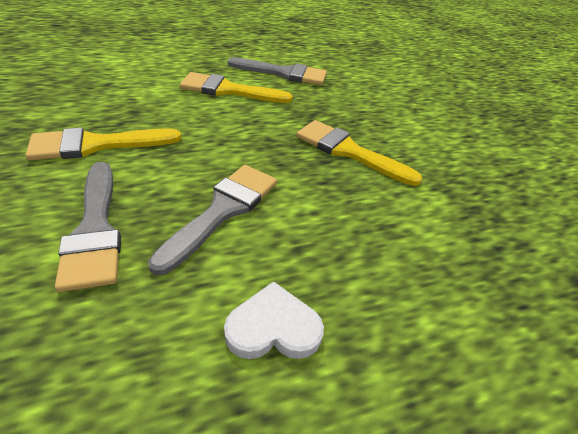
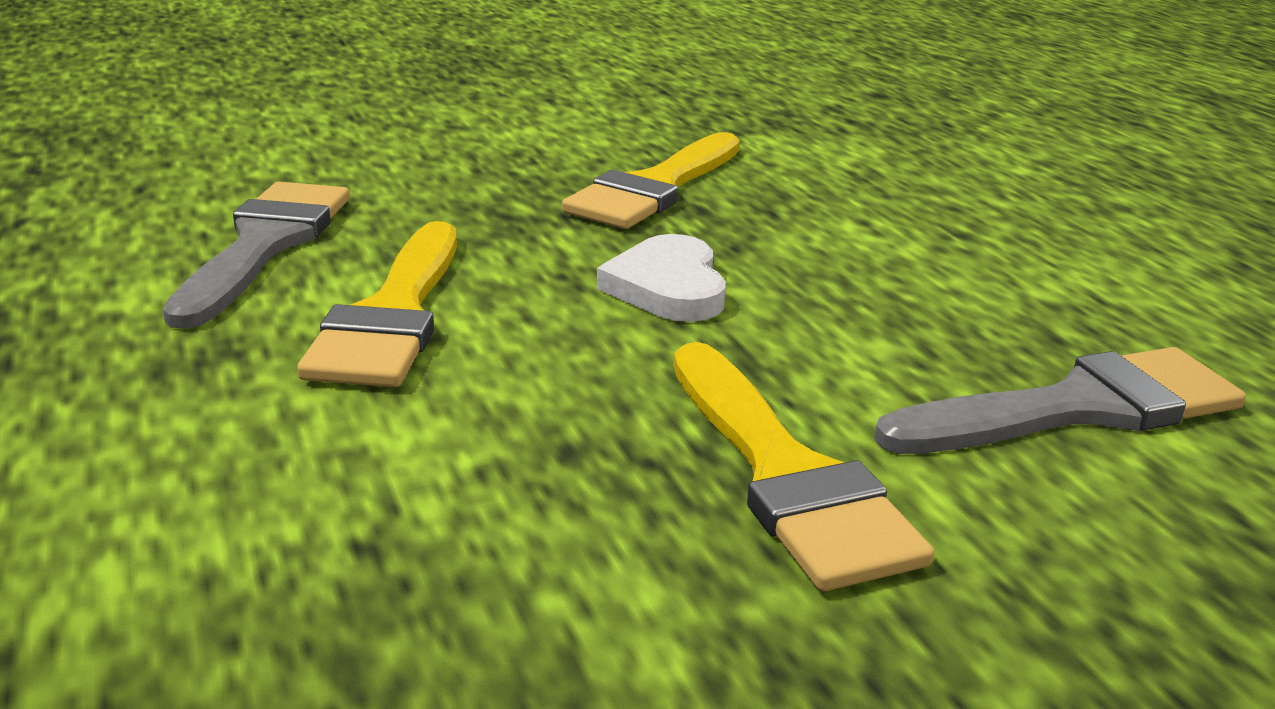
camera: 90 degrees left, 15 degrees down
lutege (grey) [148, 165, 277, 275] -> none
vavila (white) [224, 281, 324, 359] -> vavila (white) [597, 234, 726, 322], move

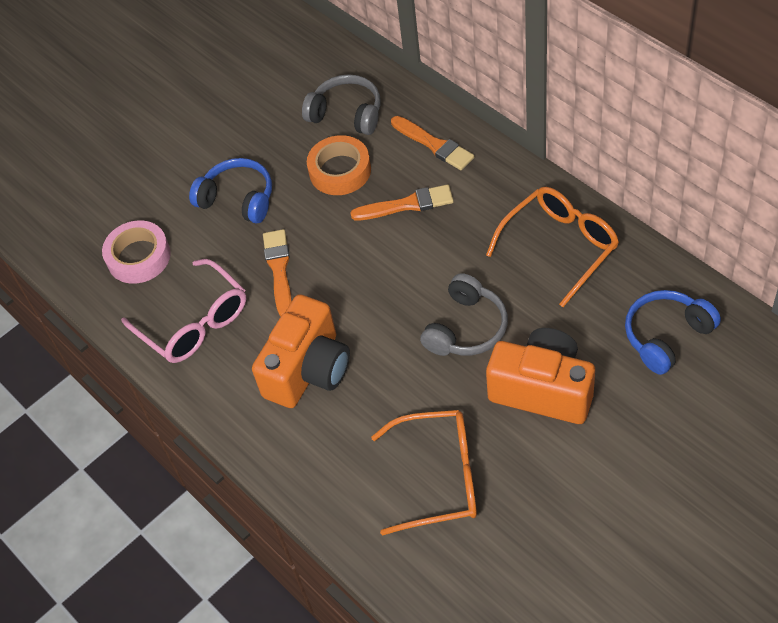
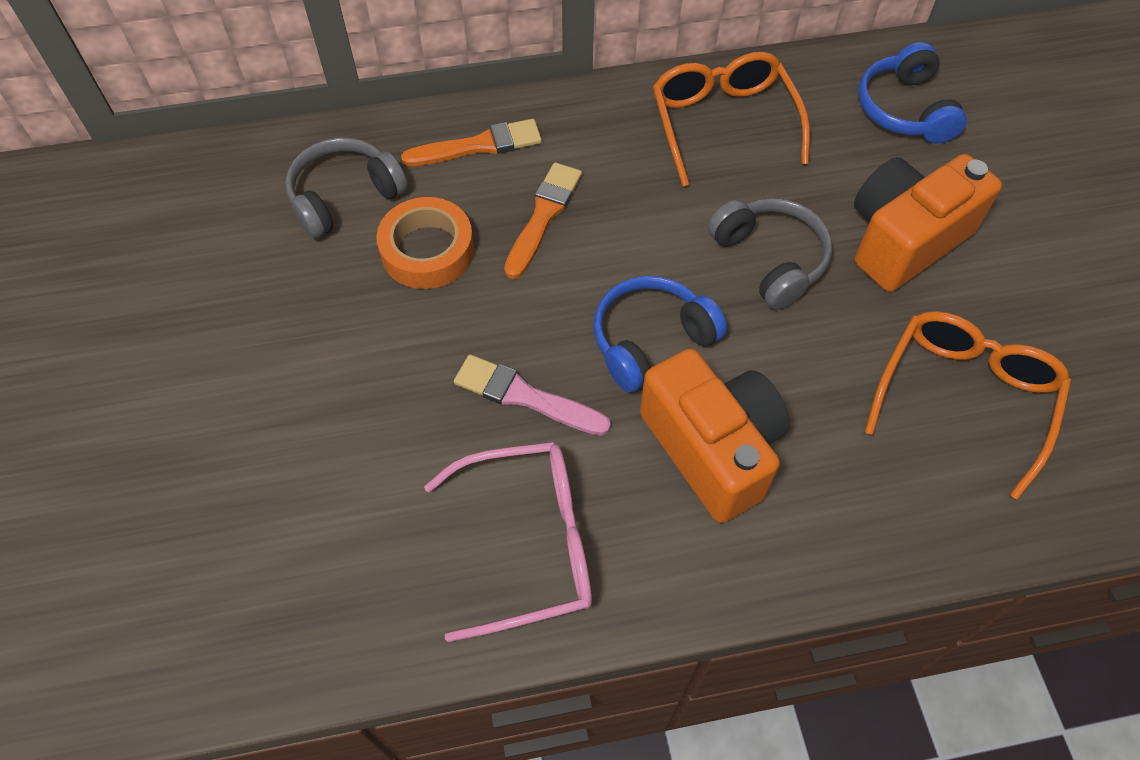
camera: 65 degrees left, 5 degrees up
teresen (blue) [189, 158, 272, 223] -> teresen (blue) [594, 276, 727, 393], move
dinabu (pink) [102, 220, 171, 284] -> none
lutege (orange) [263, 229, 292, 317] -> lutege (pink) [454, 355, 611, 436]

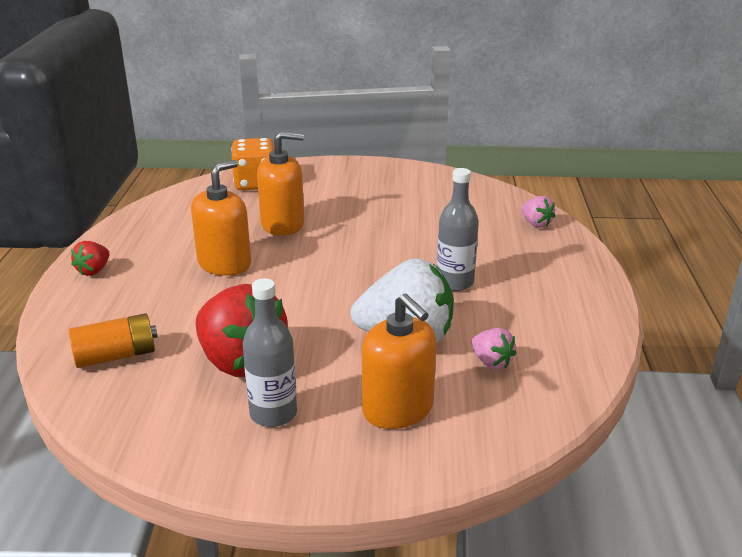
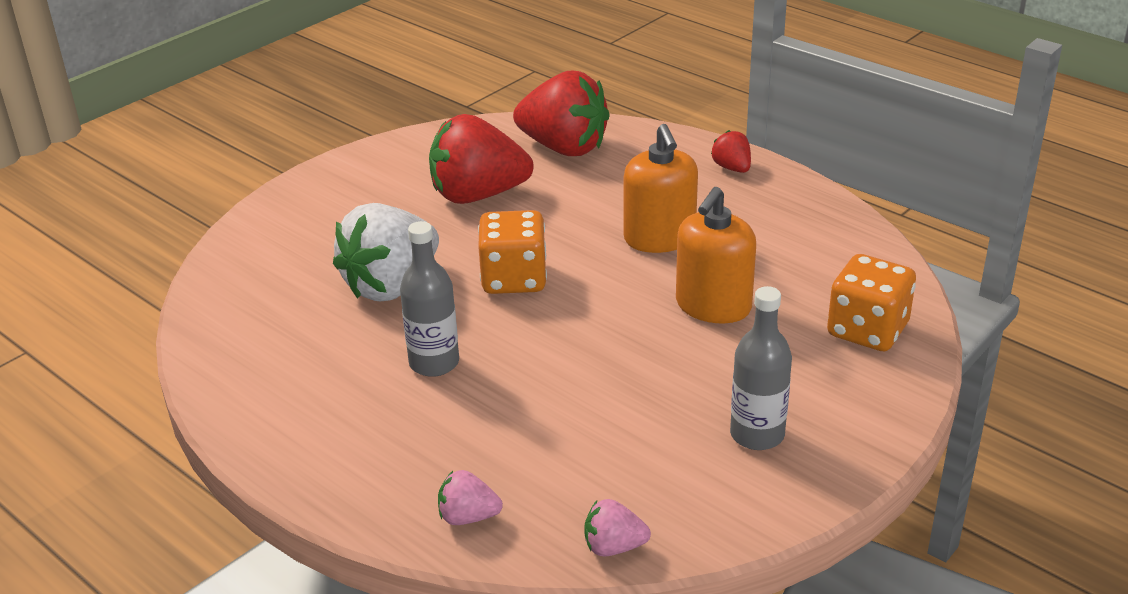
camera: 130 degrees right, 5 degrees up
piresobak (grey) [243, 278, 297, 427] -> piresobak (grey) [730, 286, 792, 450], move
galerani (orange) [362, 294, 436, 429] -> none
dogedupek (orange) [69, 313, 158, 368] -> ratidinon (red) [513, 71, 610, 156]
ratidinon (pink) [471, 328, 517, 369] -> ratidinon (pink) [584, 499, 651, 557], move
none -> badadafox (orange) [478, 210, 547, 294]

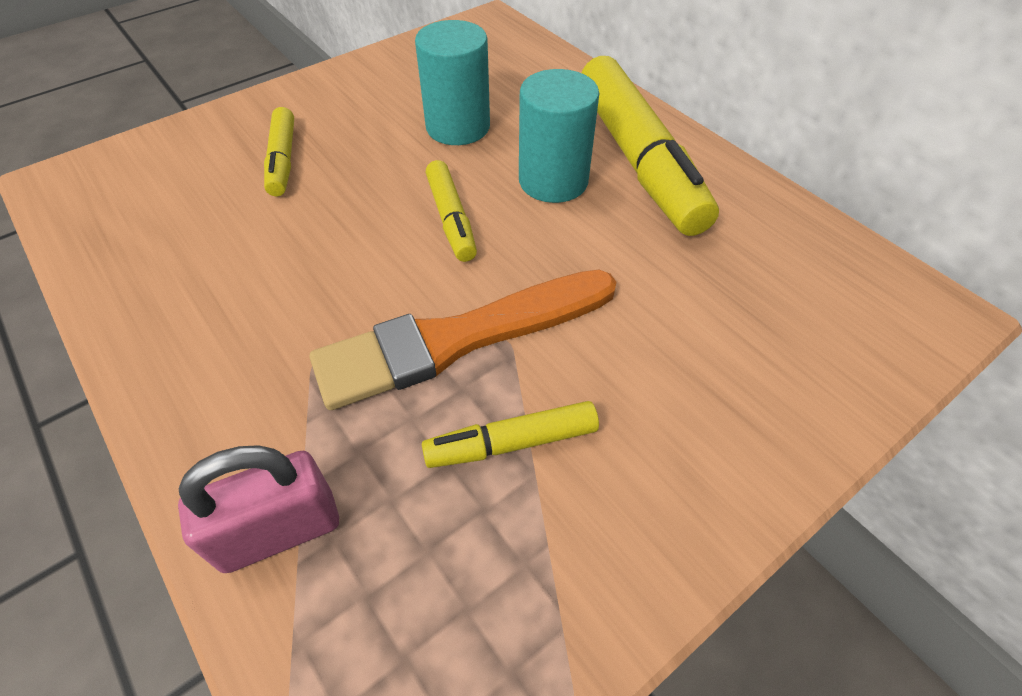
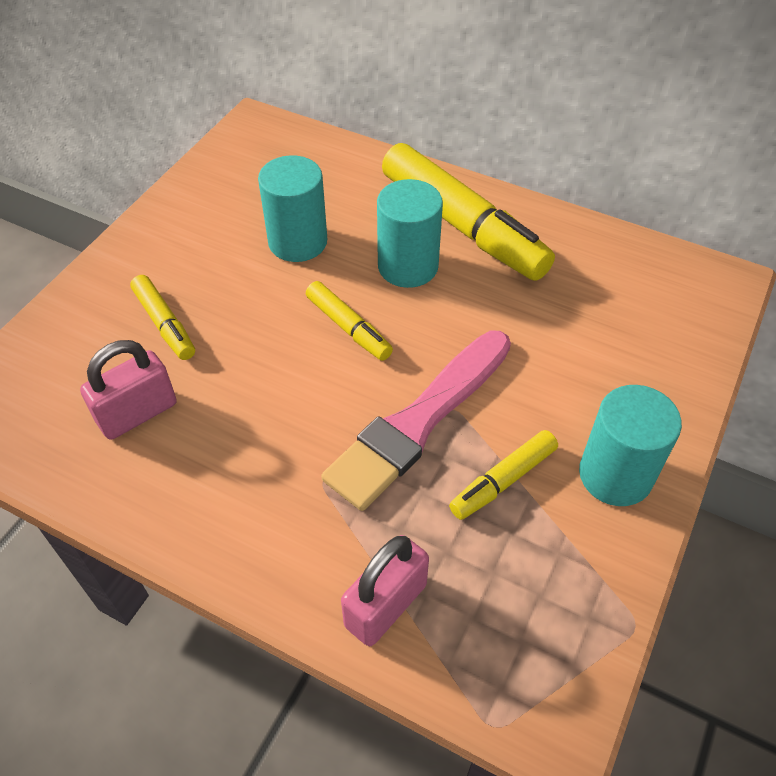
camera: 25 degrees left, 0 degrees up
lutege (orange) [310, 270, 616, 410] -> lutege (pink) [321, 331, 511, 511]
none -> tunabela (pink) [80, 340, 177, 440]
none -> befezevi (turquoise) [579, 385, 682, 506]

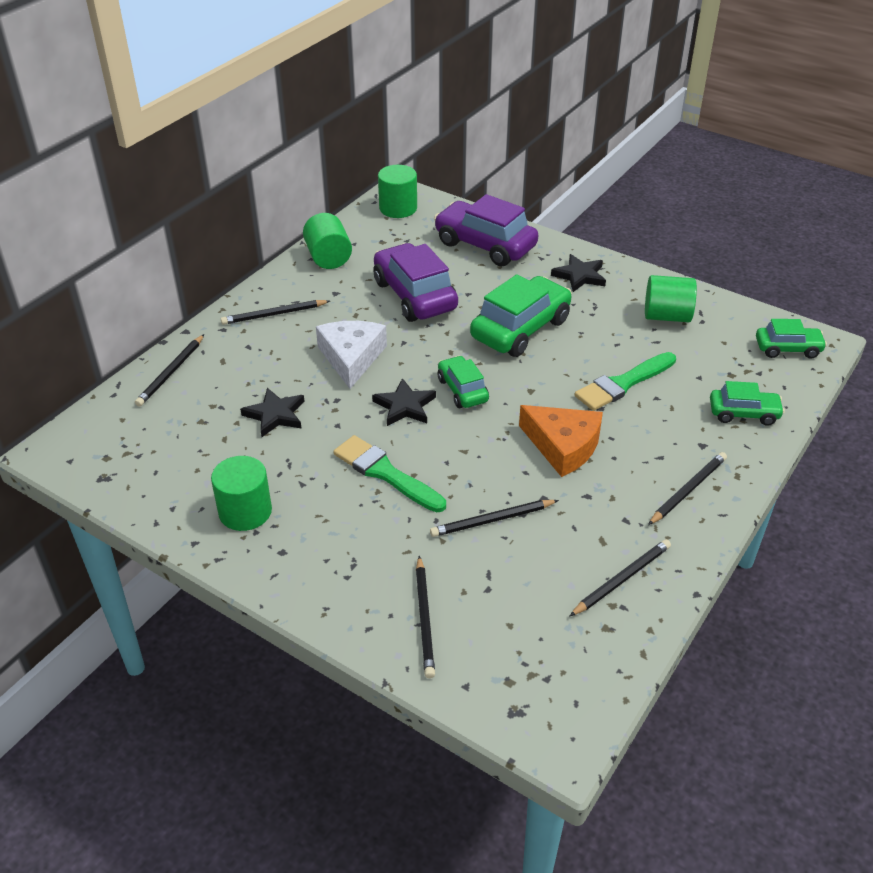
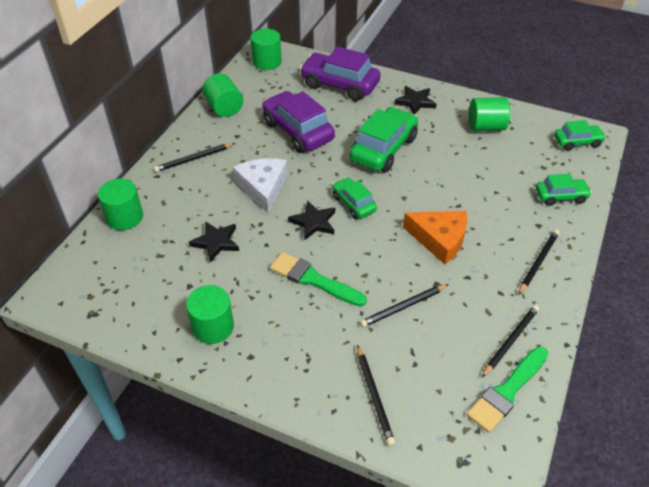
camera: 10 degrees left, 5 degrees up
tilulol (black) [135, 334, 204, 406] -> befezevi (green) [98, 179, 143, 230]
lutege (green) [575, 352, 676, 411] -> lutege (green) [467, 347, 548, 433], move

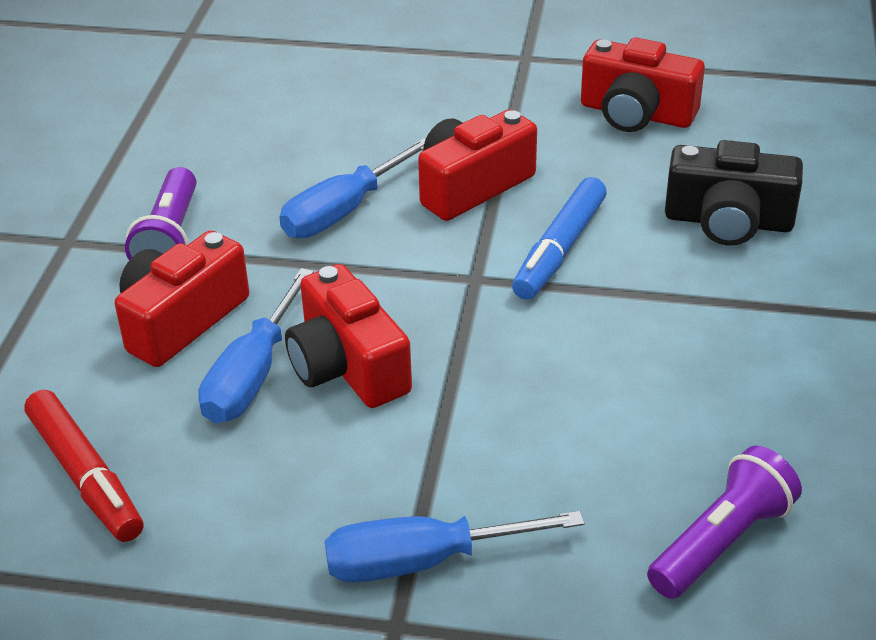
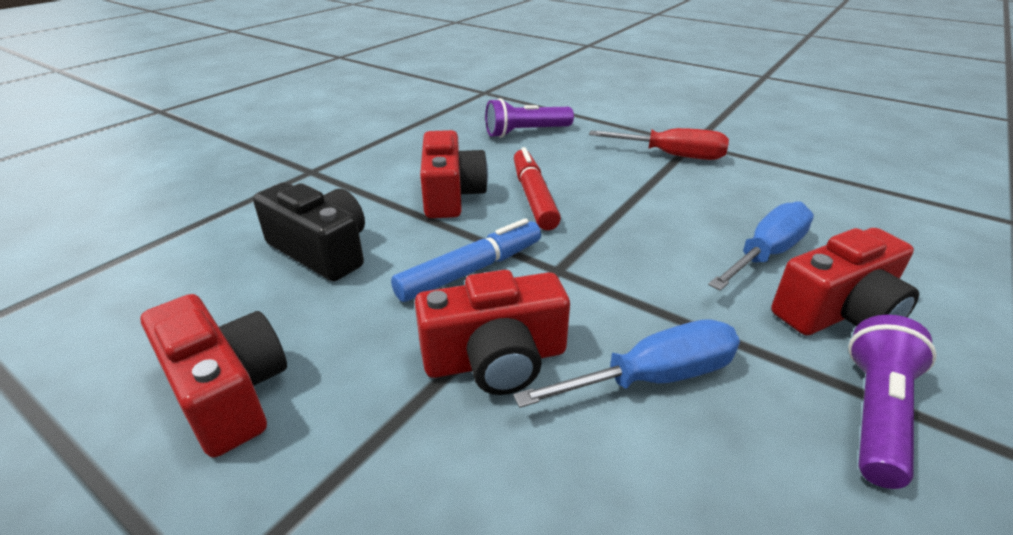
camera: 155 degrees left, 5 degrees down
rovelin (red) [285, 264, 412, 408] -> rovelin (red) [420, 130, 488, 218], move
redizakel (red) [24, 390, 143, 542] -> redizakel (red) [514, 147, 561, 231], move
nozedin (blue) [325, 511, 585, 583] -> nozedin (red) [589, 128, 729, 160]

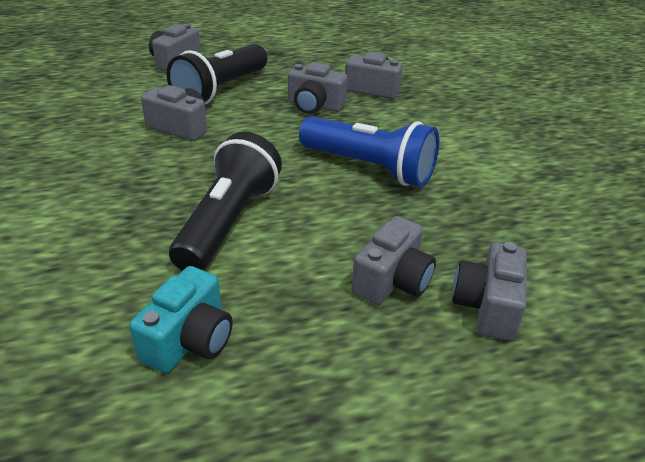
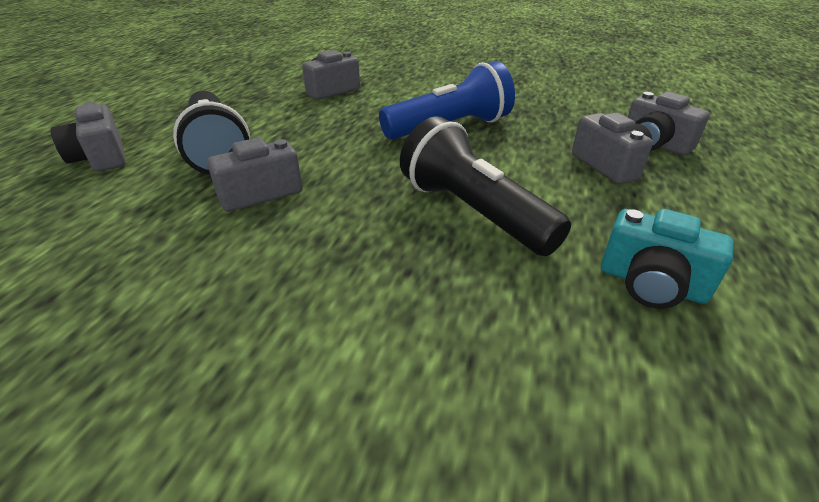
camera: 55 degrees left, 0 degrees up
rovelin (grey) [288, 62, 348, 114] -> none
rovelin (turquoise) [129, 266, 233, 373] -> rovelin (turquoise) [601, 209, 734, 309], 150 degrees clockwise

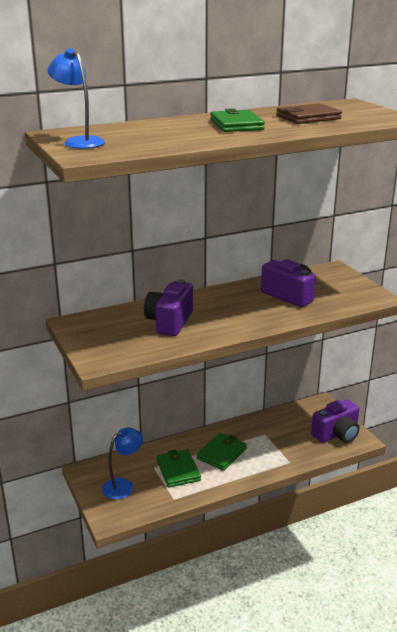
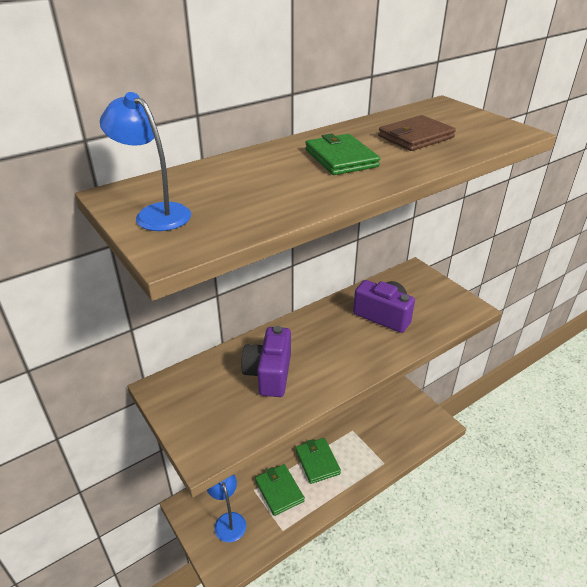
camera: 10 degrees left, 10 degrees up
rovelin (purple) [311, 400, 359, 443] -> none
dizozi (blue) [102, 428, 143, 499] -> dizozi (blue) [207, 475, 246, 542], 60 degrees counterclockwise
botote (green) [197, 433, 247, 471] -> botote (green) [295, 438, 341, 484], 45 degrees counterclockwise

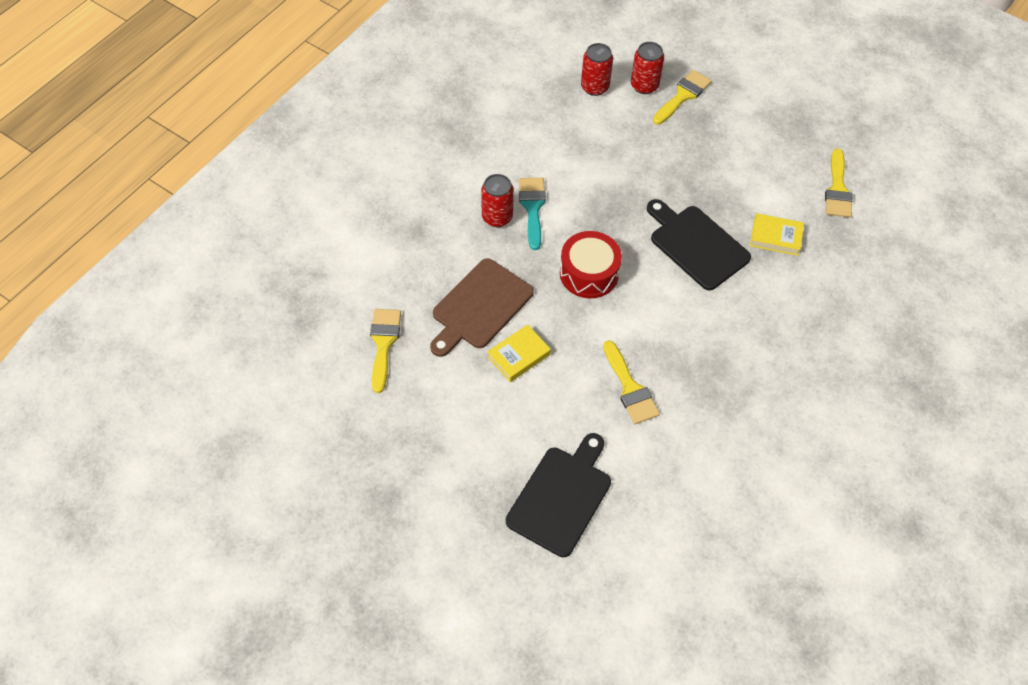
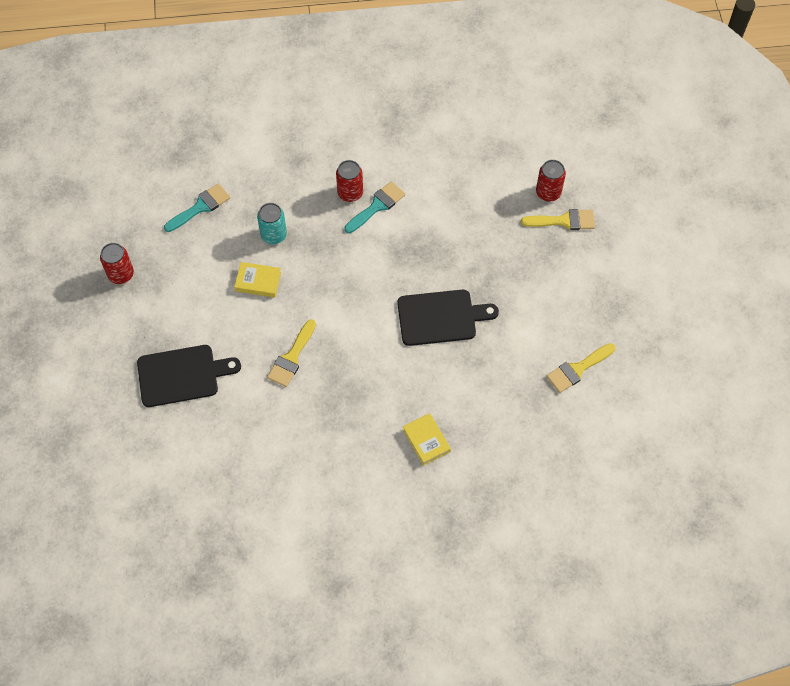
camera: 50 degrees right, 5 degrees up
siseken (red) [581, 43, 613, 96] -> siseken (red) [100, 243, 134, 284], move
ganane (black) [647, 199, 751, 290] -> ganane (black) [397, 290, 499, 346], 75 degrees clockwise
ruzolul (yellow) [750, 213, 804, 256] -> ruzolul (yellow) [403, 413, 451, 466], move
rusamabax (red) [560, 231, 622, 298] -> none
ganane (brown) [430, 258, 534, 357] -> siseken (turquoise) [257, 203, 287, 244]
lutege (yellow) [370, 309, 401, 393] -> lutege (turquoise) [164, 183, 230, 232]

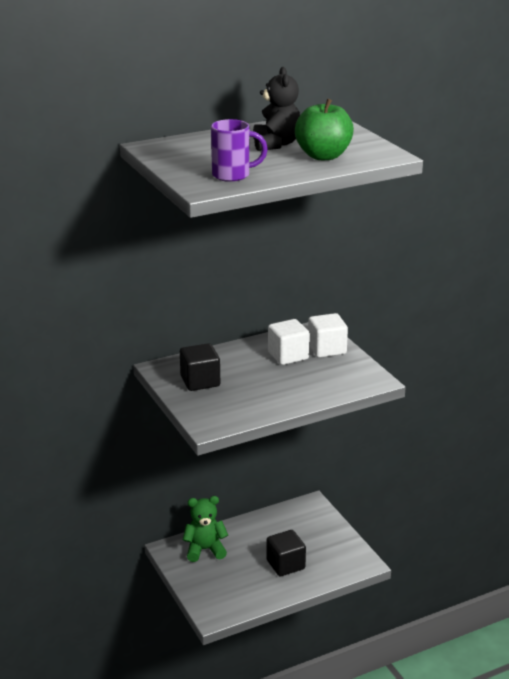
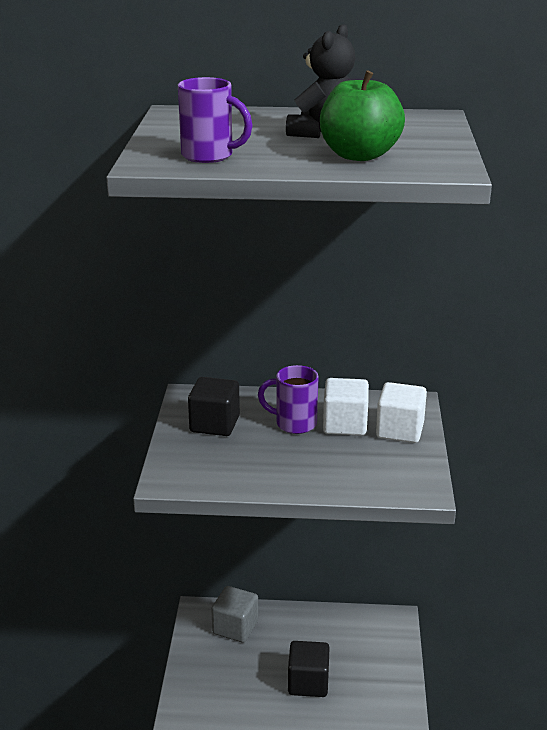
camera: 30 degrees right, 0 degrees up
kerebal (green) [183, 496, 228, 562] -> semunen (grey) [211, 586, 258, 643]
none -> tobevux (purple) [258, 365, 319, 434]

